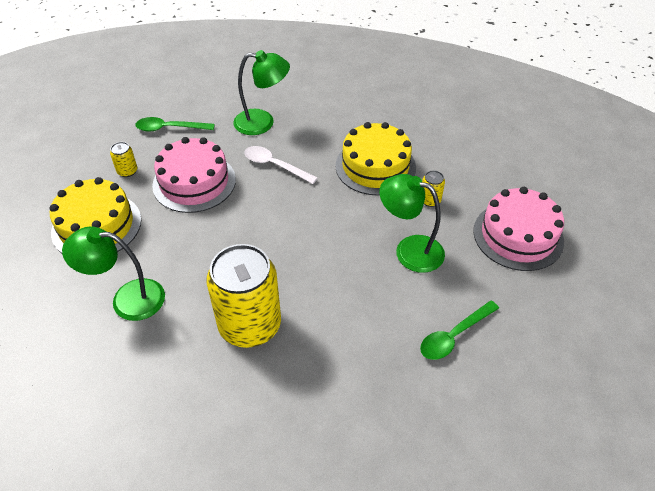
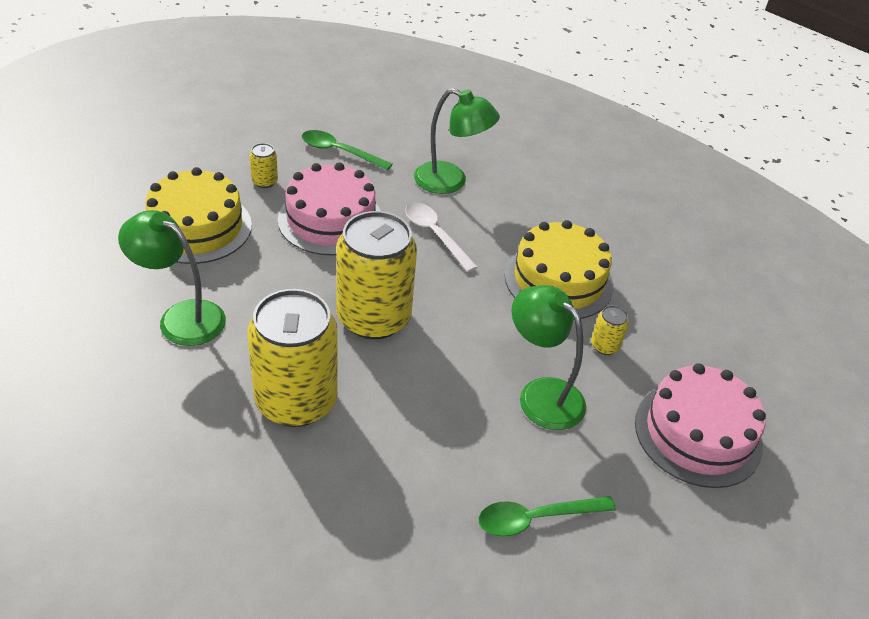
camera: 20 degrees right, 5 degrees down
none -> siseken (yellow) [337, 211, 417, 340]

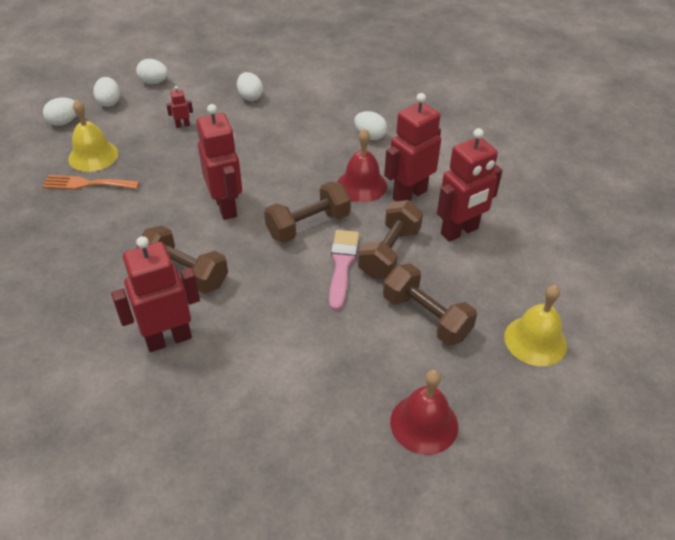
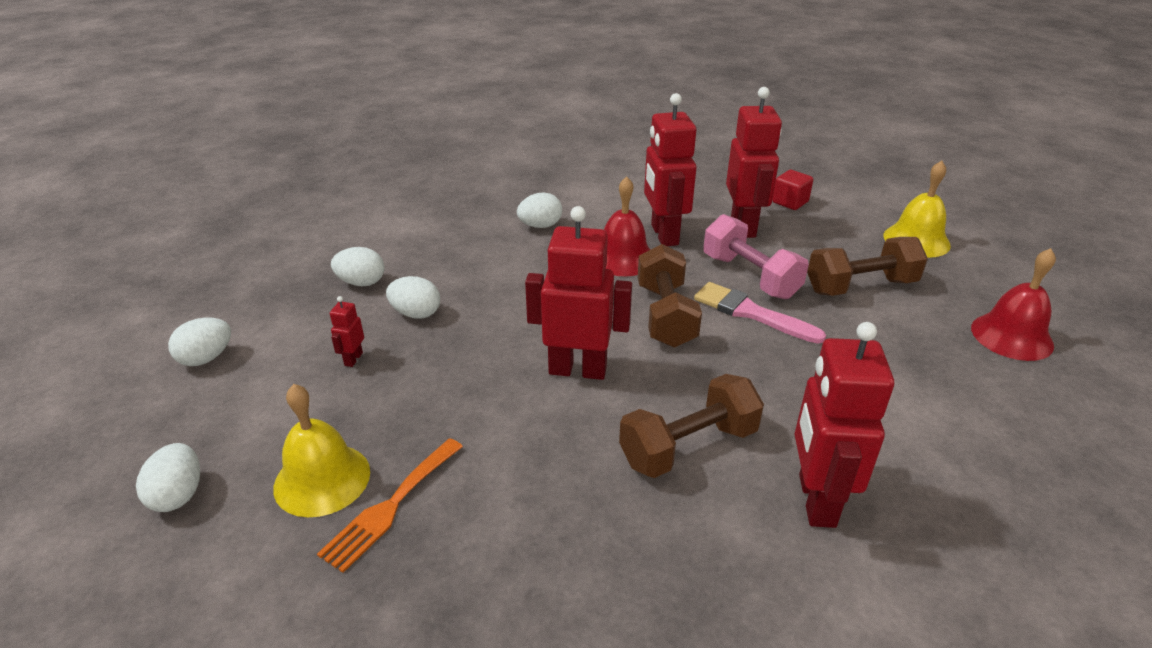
camera: 60 degrees left, 10 degrees down
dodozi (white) [93, 77, 120, 107] -> dodozi (white) [386, 276, 440, 319], move
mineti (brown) [358, 200, 423, 279] -> mineti (pink) [703, 214, 809, 299]
none -> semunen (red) [772, 170, 813, 210]

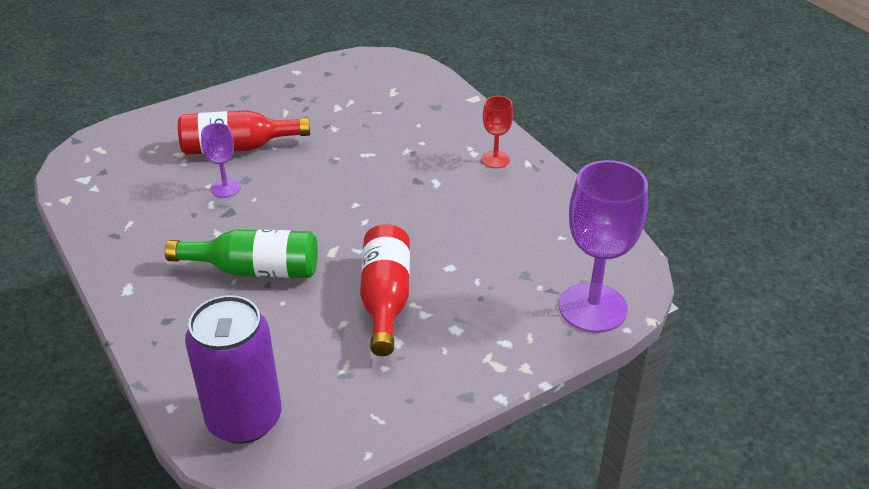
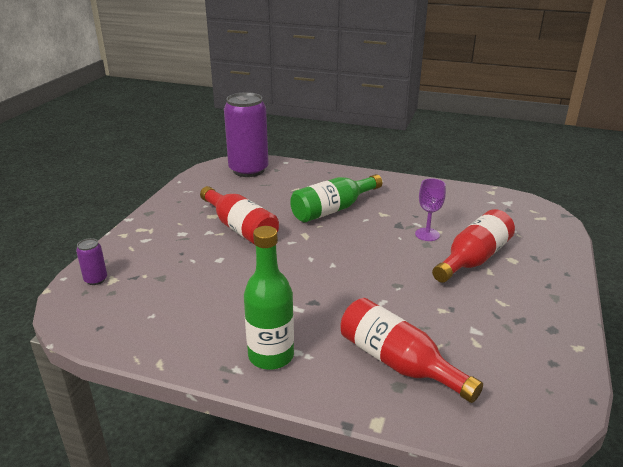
camera: 140 degrees right, 10 degrees down
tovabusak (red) [481, 96, 513, 168] -> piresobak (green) [244, 226, 294, 370]
tovabusak (purple) [559, 160, 648, 333] -> siseken (purple) [76, 238, 107, 285]
none -> piresobak (red) [340, 298, 483, 403]

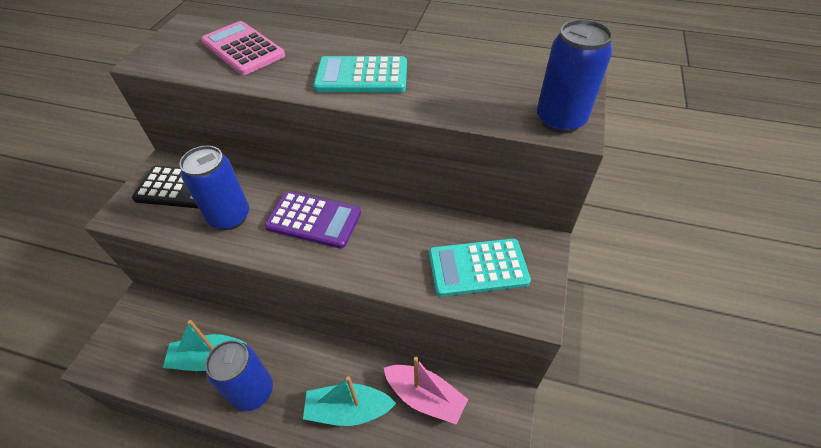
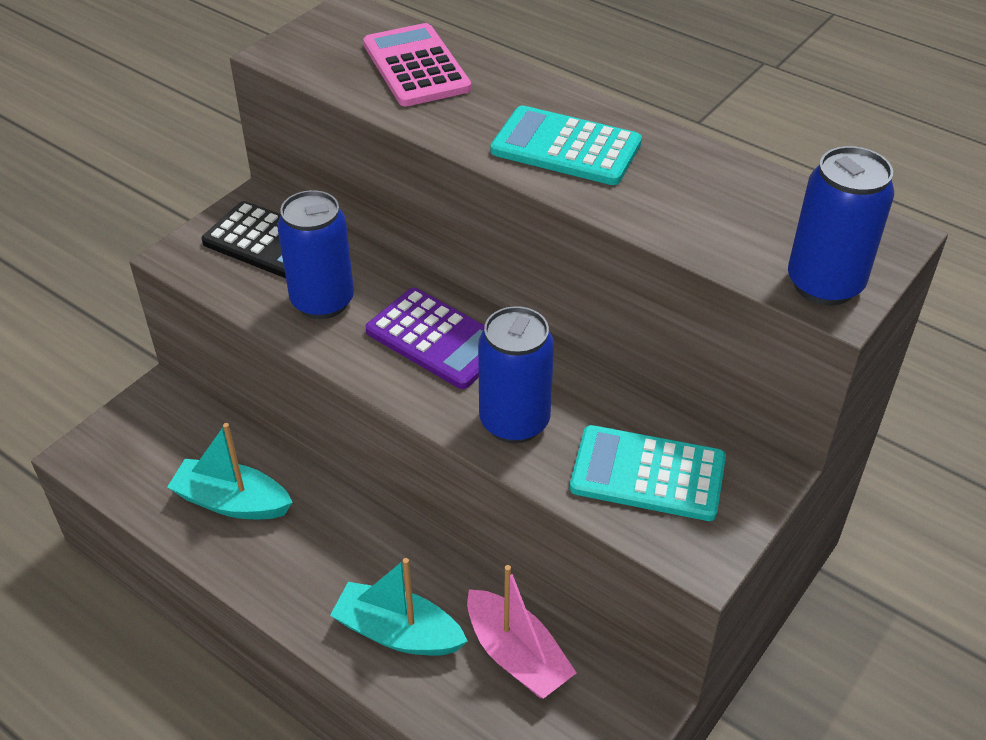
camera: 20 degrees right, 5 degrees down
siseken (blue) [205, 340, 273, 411] -> siseken (blue) [478, 306, 554, 443], move

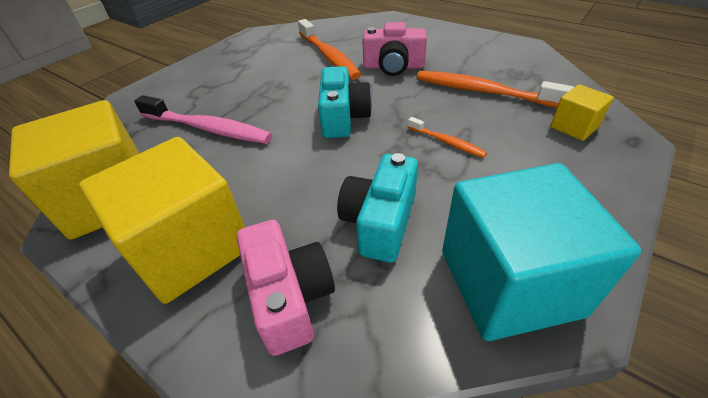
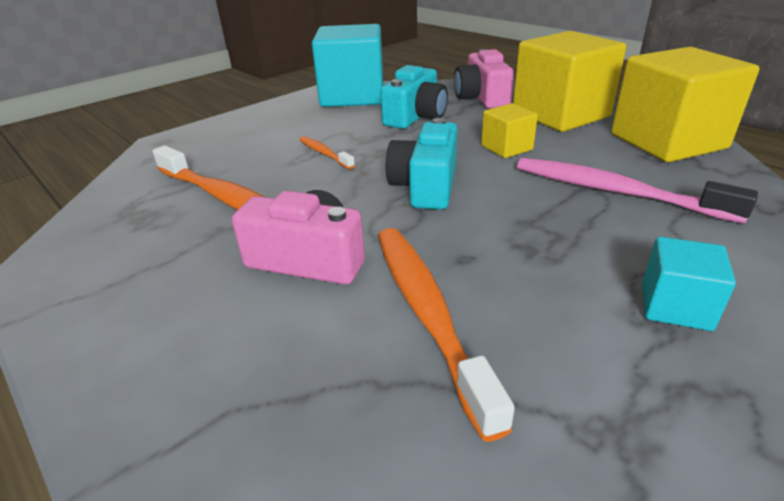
camera: 170 degrees left, 10 degrees down
semunen (yellow) [550, 85, 614, 141] -> semunen (yellow) [481, 103, 538, 158], move
none -> semunen (turquoise) [642, 237, 736, 331]

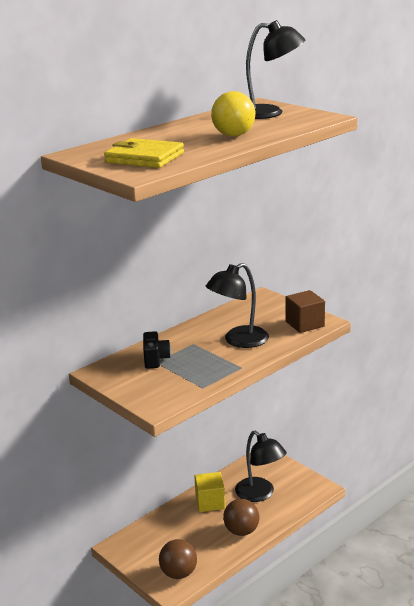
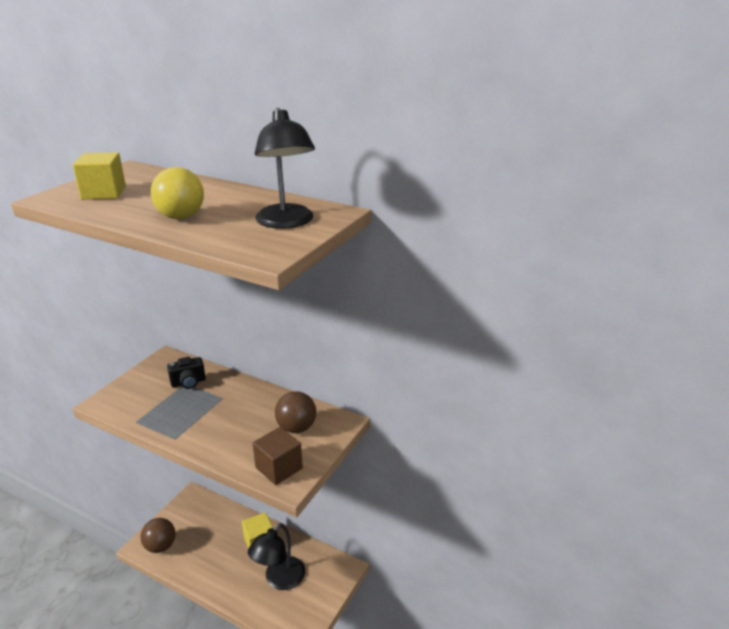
camera: 70 degrees right, 5 degrees up
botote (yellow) [104, 138, 184, 168] -> semunen (yellow) [73, 152, 126, 200]
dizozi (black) [205, 263, 269, 348] -> none
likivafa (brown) [223, 499, 259, 536] -> likivafa (brown) [275, 391, 316, 433], move

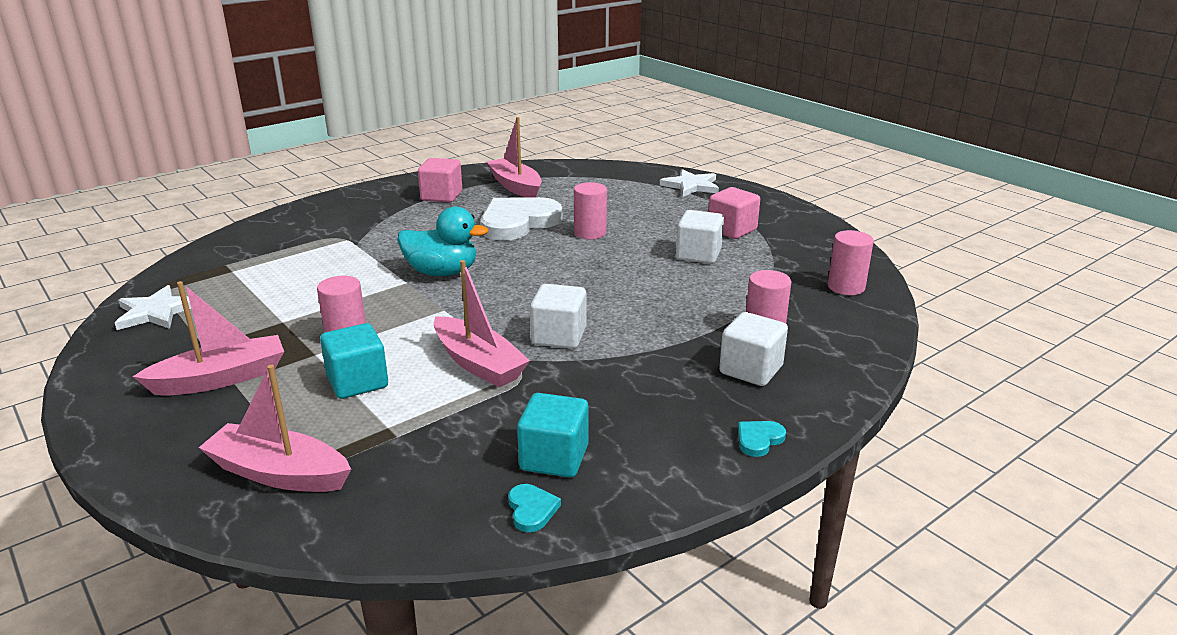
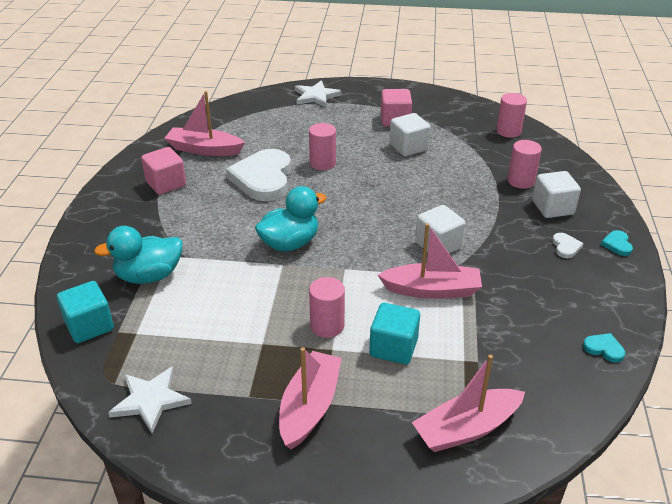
camera: 45 degrees left, 10 degrees up
semunen (turquoise) [517, 393, 588, 478] -> semunen (turquoise) [57, 281, 114, 343], move
none -> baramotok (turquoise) [94, 226, 183, 284]
none -> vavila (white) [552, 233, 584, 258]

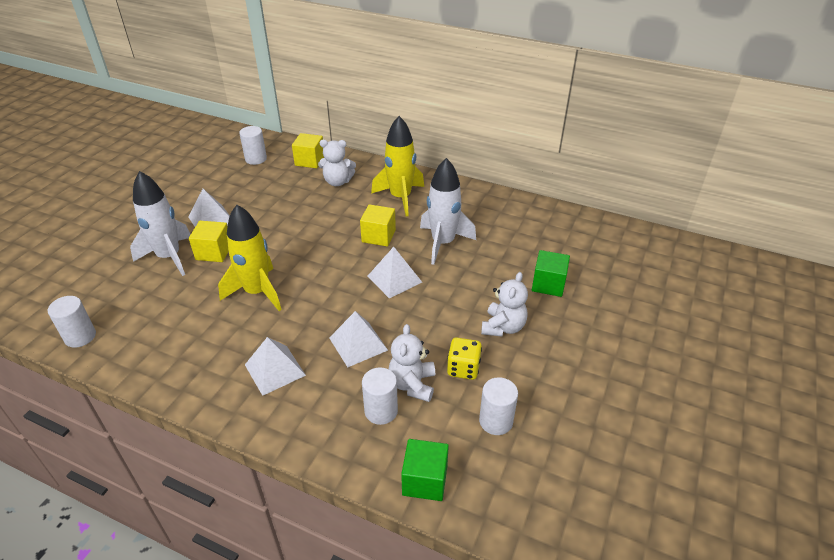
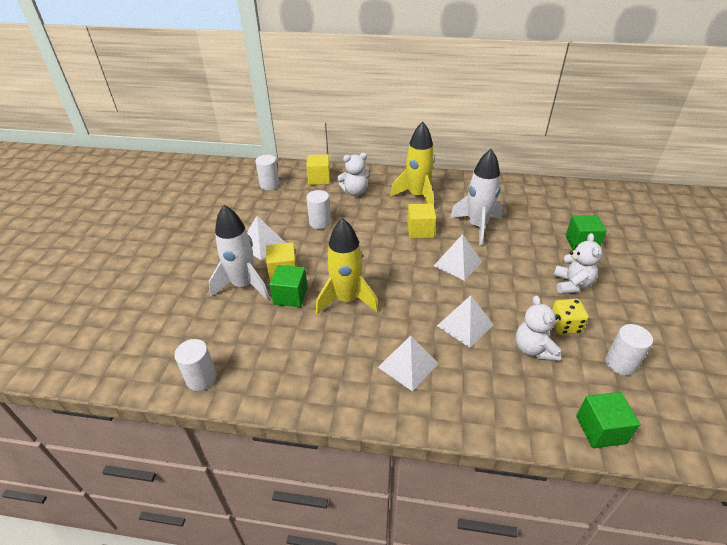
camera: 15 degrees left, 0 degrees up
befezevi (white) [362, 367, 398, 425] -> befezevi (white) [306, 190, 331, 229], move
none -> semunen (green) [269, 265, 308, 307]

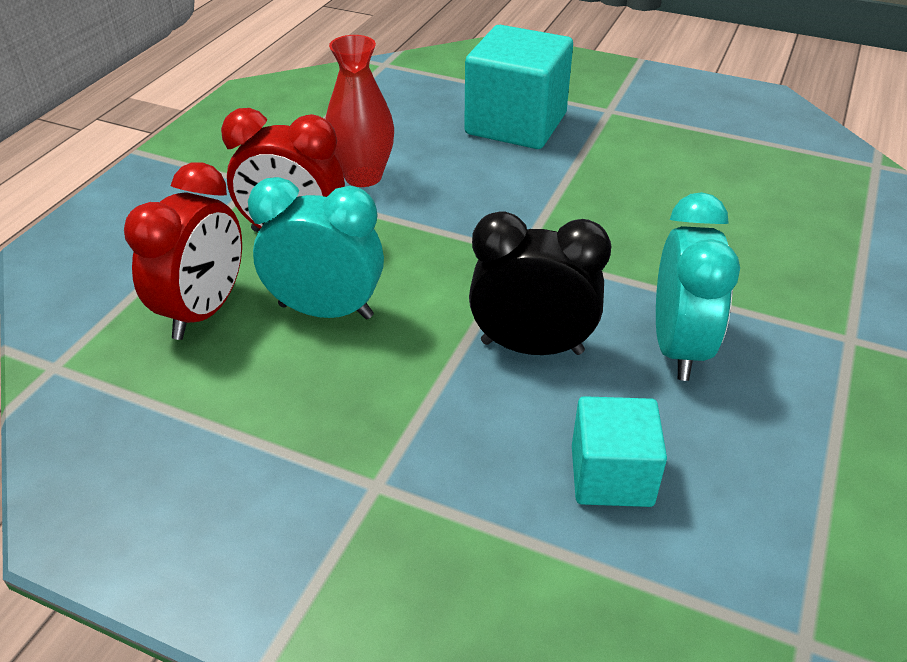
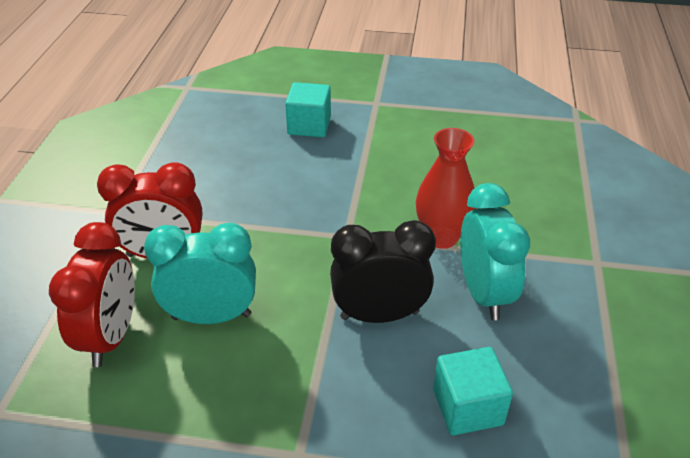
camera: 15 degrees left, 0 degrees up
semunen (turquoise) [464, 25, 573, 149] -> semunen (turquoise) [285, 82, 331, 137], x0.59
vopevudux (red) [325, 35, 394, 187] -> vopevudux (red) [416, 128, 476, 249], move

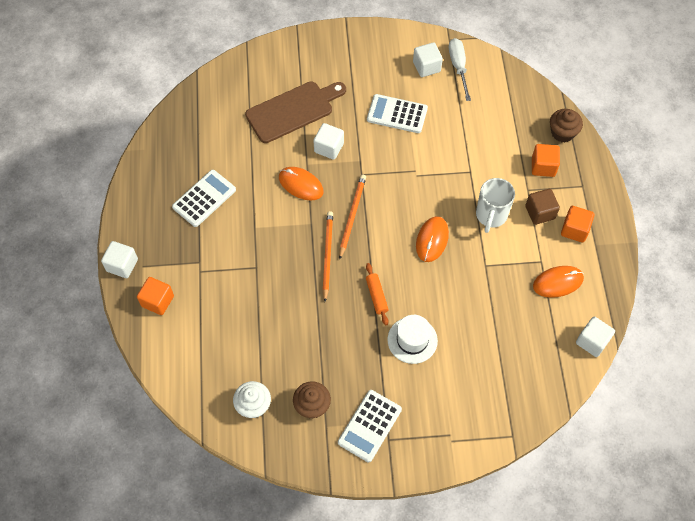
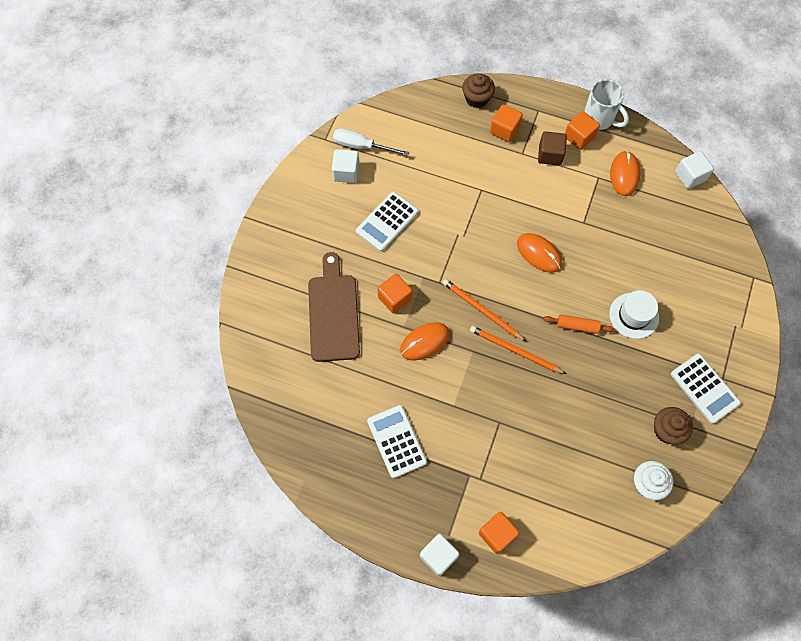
camera: 65 degrees left, 5 degrees up
semunen (white) [314, 123, 344, 160] -> semunen (orange) [377, 274, 412, 314]
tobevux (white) [476, 178, 515, 233] -> tobevux (white) [584, 79, 629, 130], move

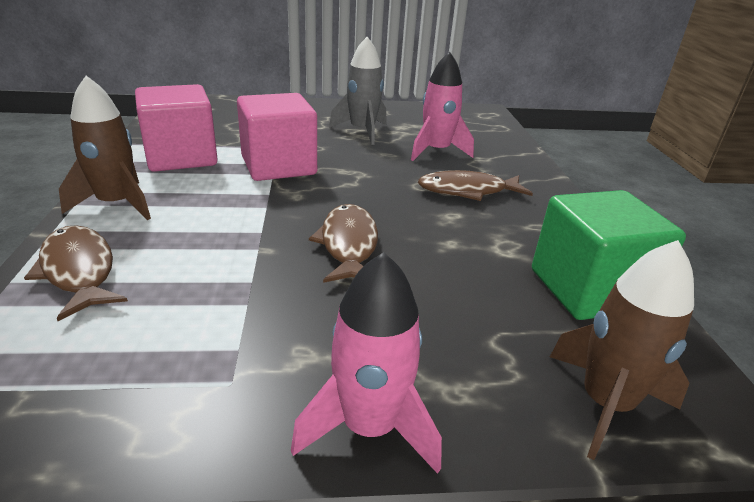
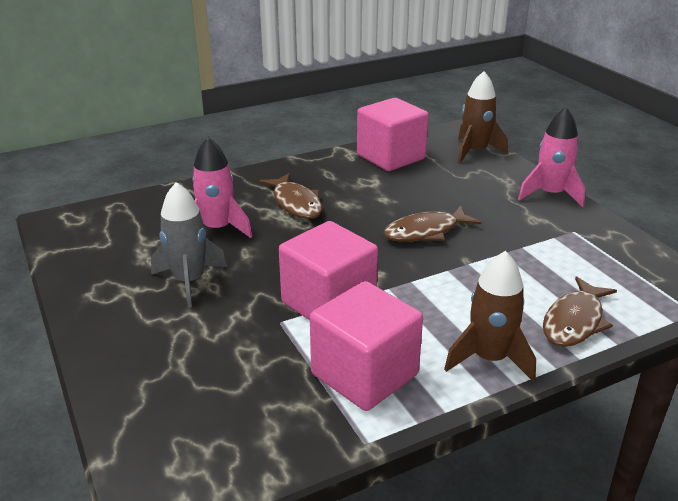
camera: 110 degrees left, 0 degrees up
semunen (green) [532, 190, 686, 320] -> semunen (pink) [357, 98, 429, 171]

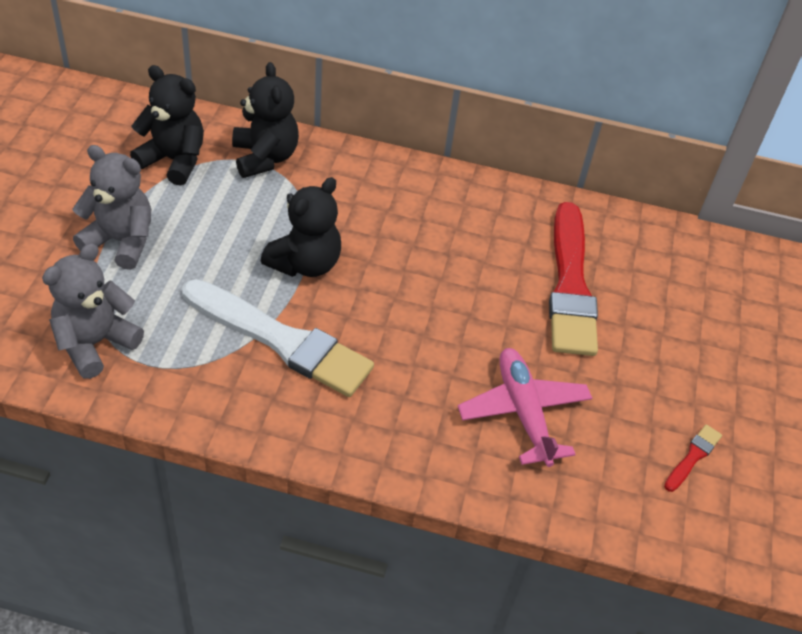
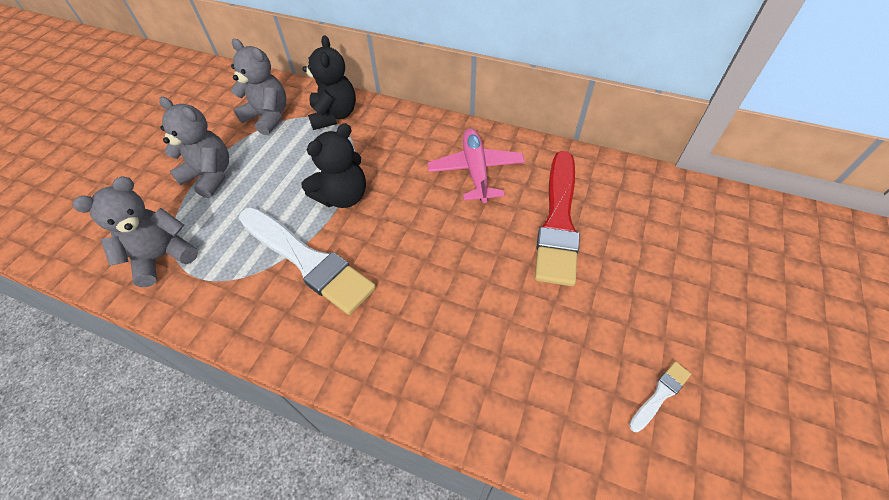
camera: 15 degrees right, 5 degrees up
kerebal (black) [130, 65, 204, 186] -> kerebal (grey) [231, 39, 287, 135]
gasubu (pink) [458, 348, 592, 467] -> gasubu (pink) [428, 128, 525, 203], move
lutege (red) [664, 424, 722, 492] -> lutege (white) [629, 361, 691, 432]

